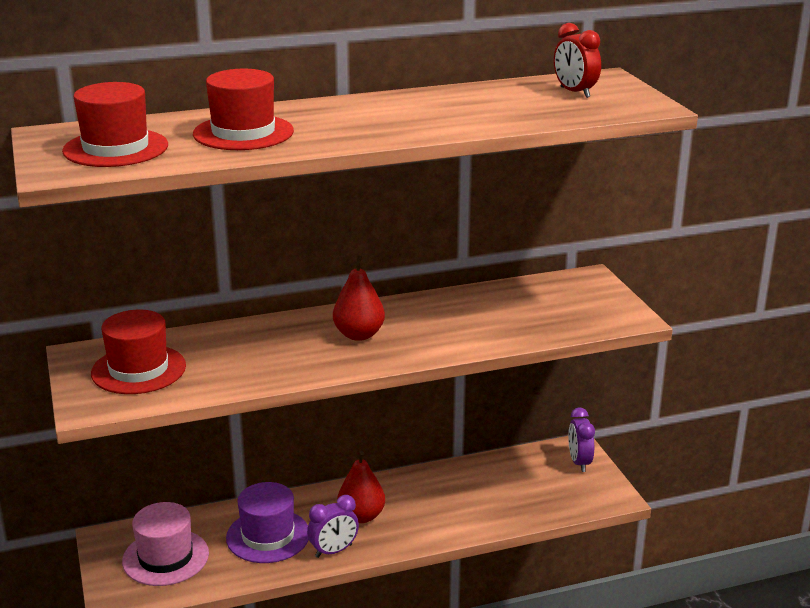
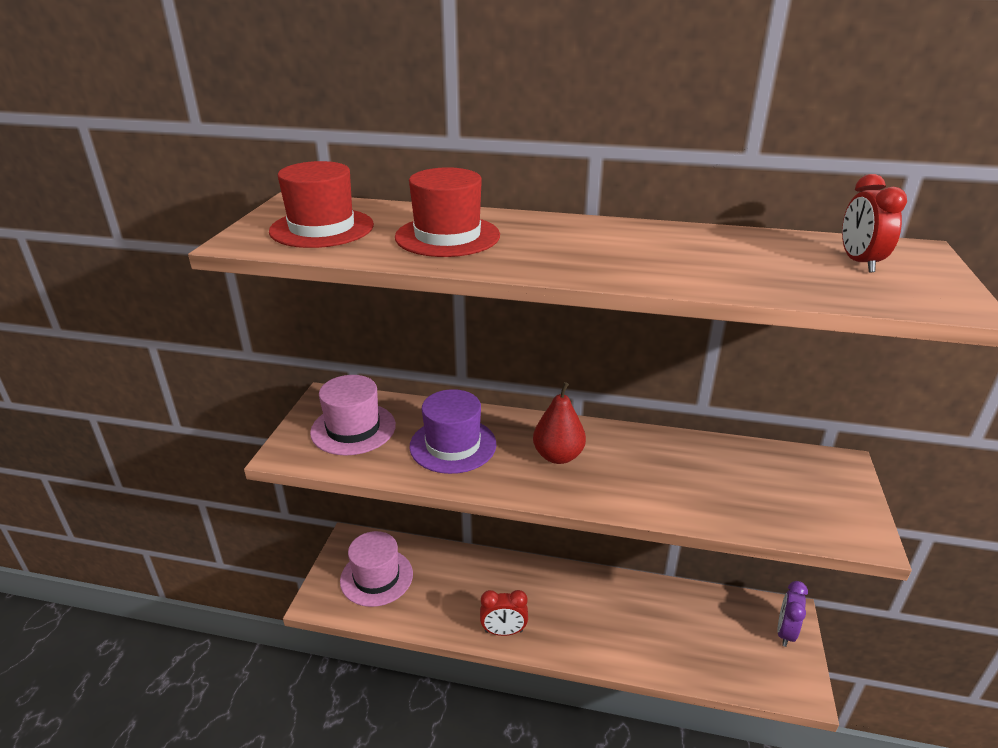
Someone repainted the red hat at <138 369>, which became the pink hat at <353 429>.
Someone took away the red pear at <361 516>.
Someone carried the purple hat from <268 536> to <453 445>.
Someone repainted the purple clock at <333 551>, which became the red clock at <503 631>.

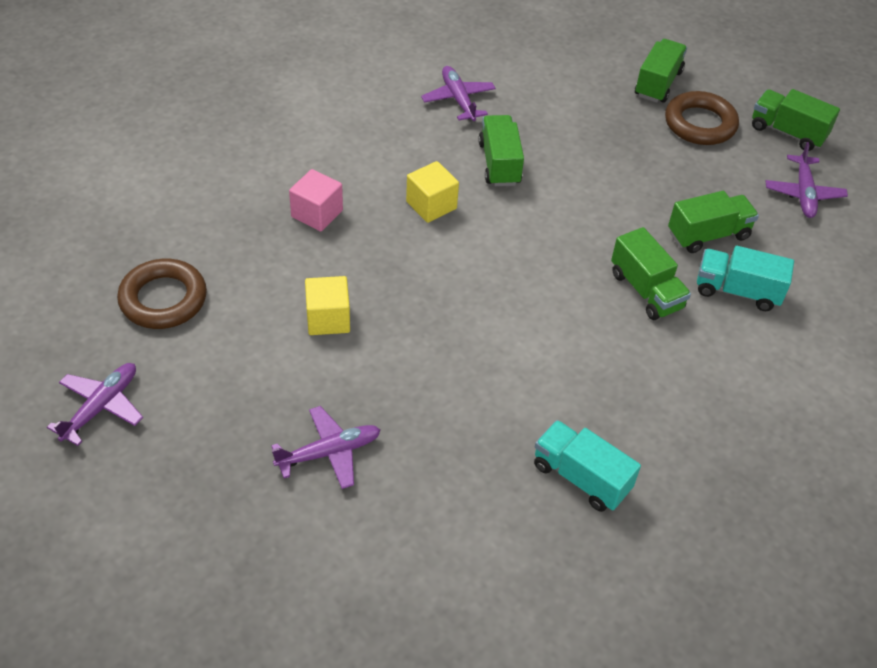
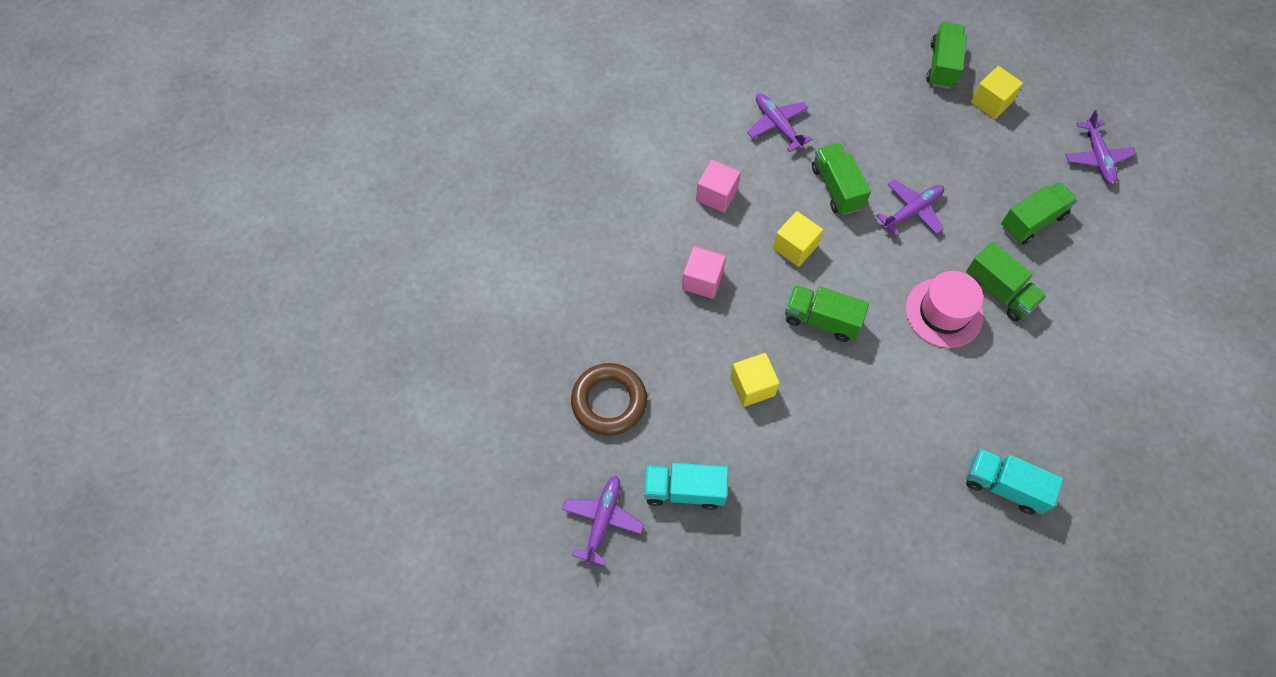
Someone carried the green truck from <787 132> to <821 320>.
Someone swapped the brown ring at <700 124> for the yellow cube at <991 102>.
Someone carried the turquoise truck from <737 291> to <684 490>.
Someone carried the purple plane from <328 452> to <911 211>.
Someone put down the pink cube at <716 195>.
Someone put down the pink hat at <944 312>.

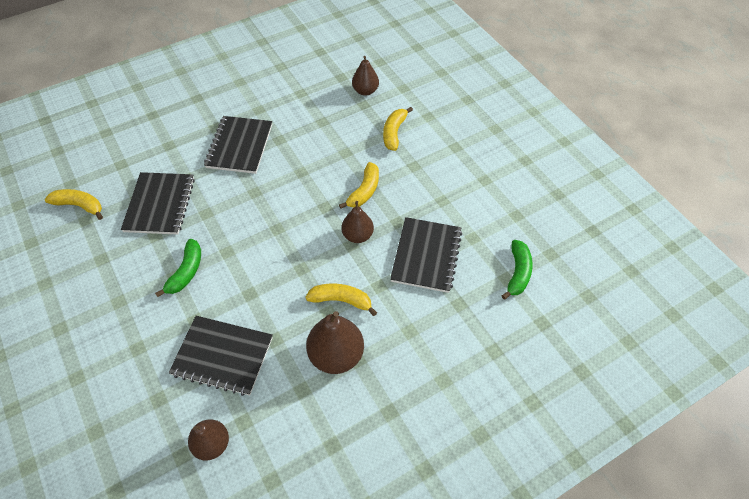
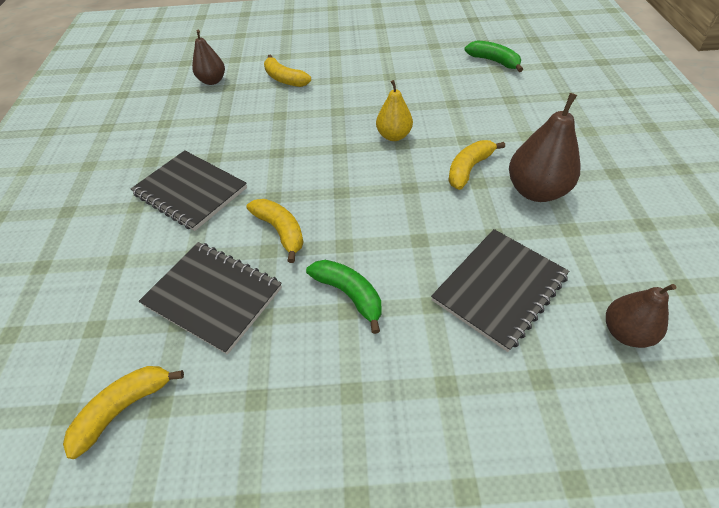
Someone carried the yellow banana from <364 191> to <281 231>.
Someone repainted the brown pear at <357 235>, which became the yellow pear at <394 136>.
Someone took away the black notebook at <426 256>.

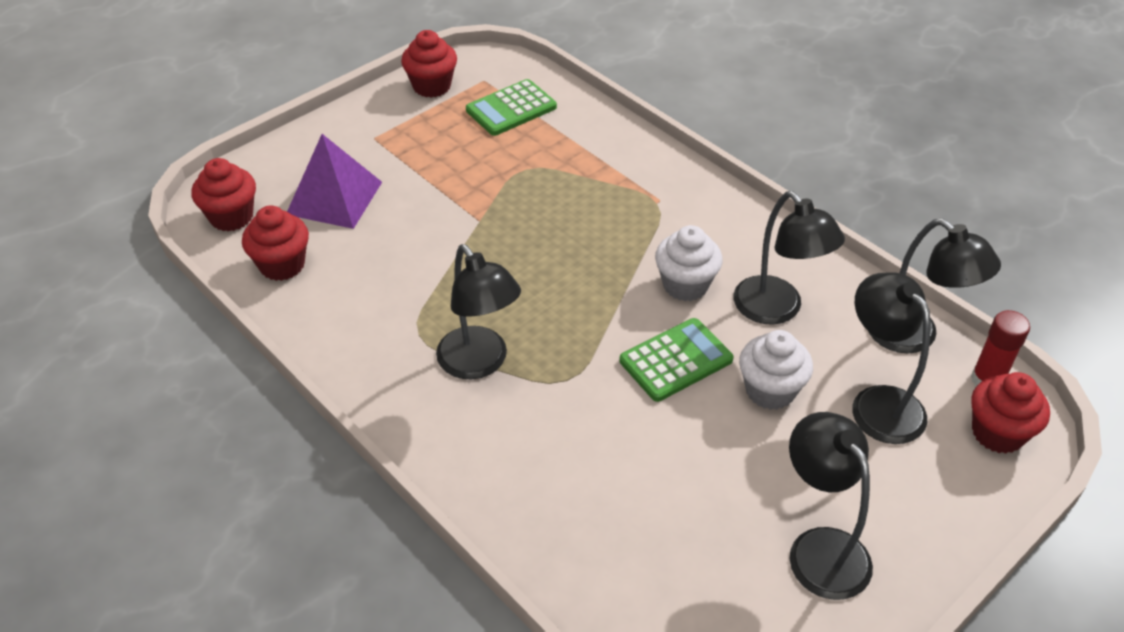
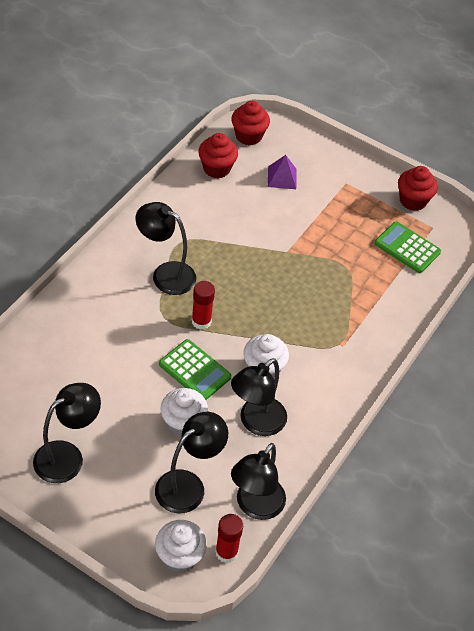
Someone scaled the purple pyramid at <334 198> by 0.61.
Someone rotated the black lamp at <479 363> by 75 degrees clockwise.
Someone repainted the red cupcake at <997 433>, which became the white cupcake at <179 557>.
Someone put down the red glue stick at <201 321>.

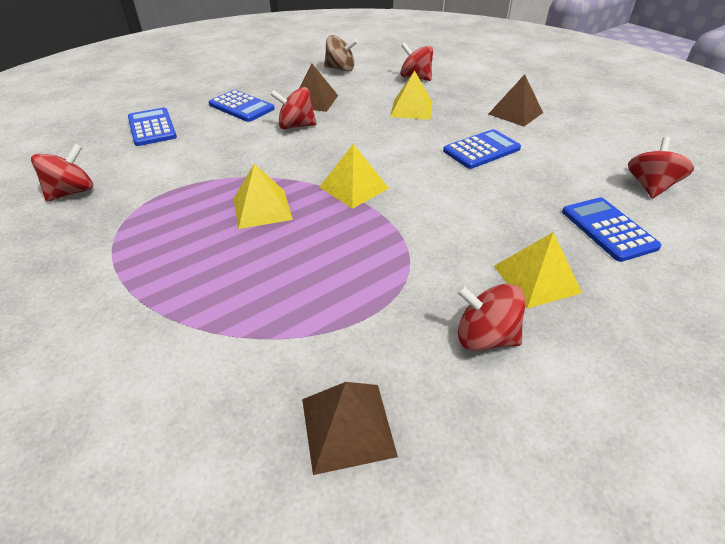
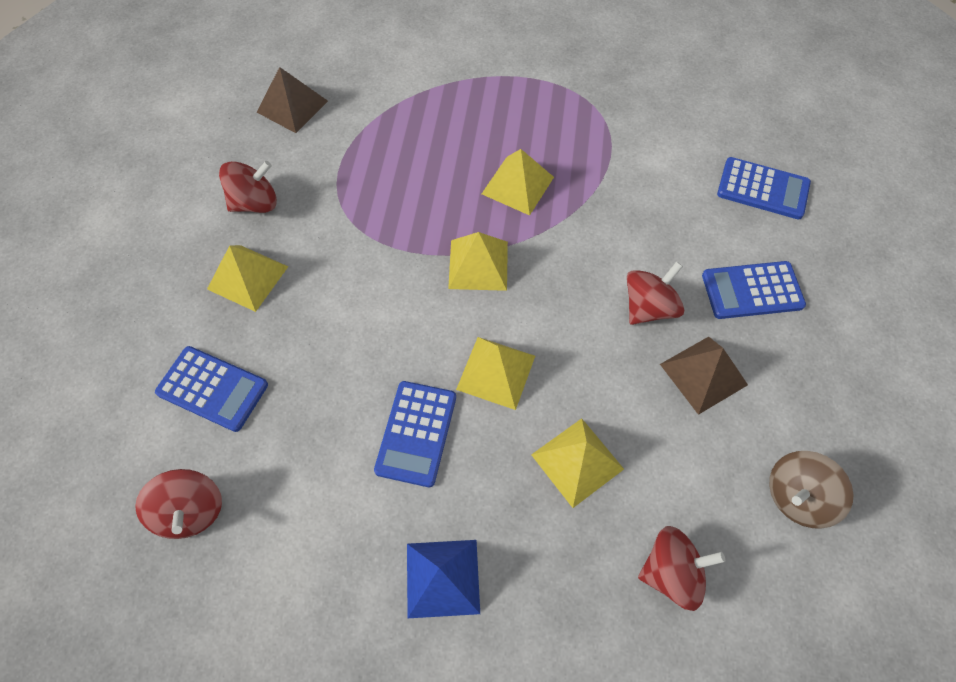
Someone repainted the brown pyramid at <515 113>, which became the blue pyramid at <442 578>.
Someone took away the red spinning top at <72 192>.
Someone put down the yellow pyramid at <496 372>.

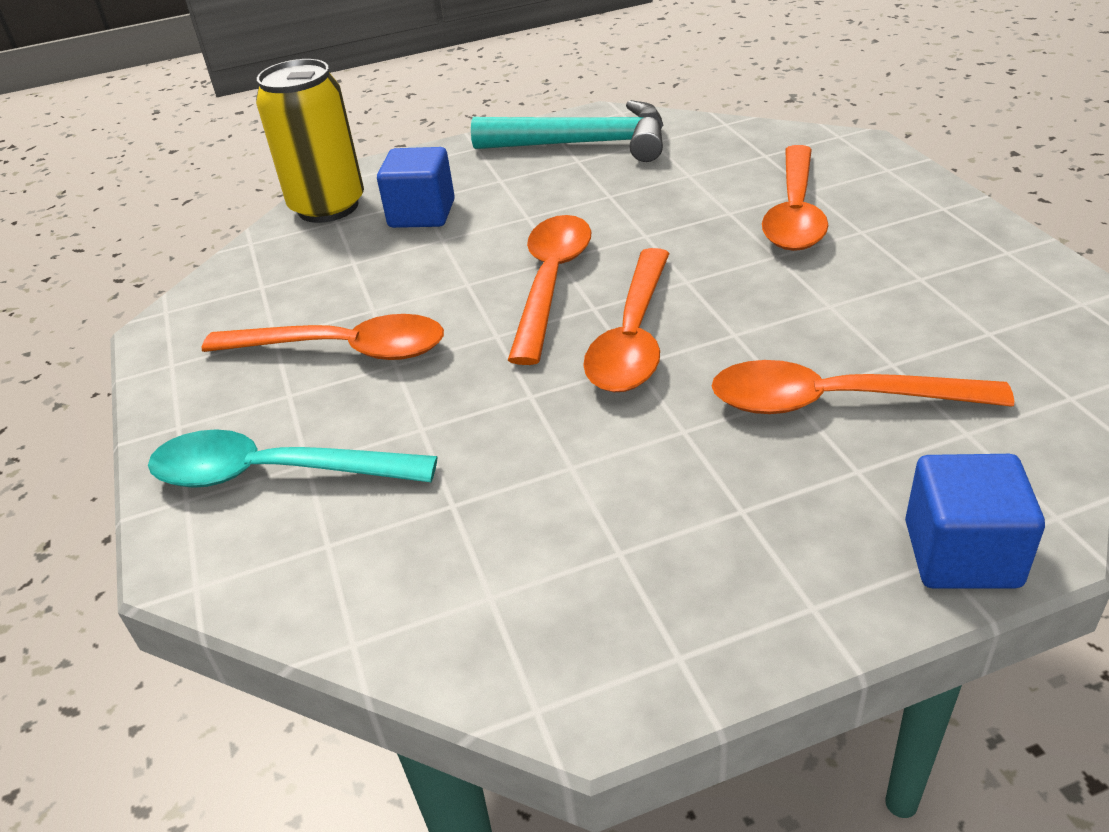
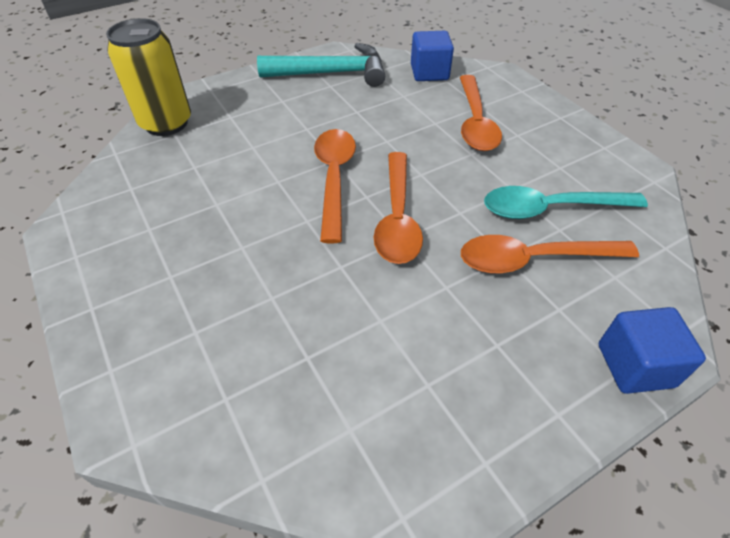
Someone carried the blue cube from <422 214> to <429 72>.
Someone took away the orange spoon at <343 350>.
Someone carried the turquoise spoon from <273 474> to <550 209>.

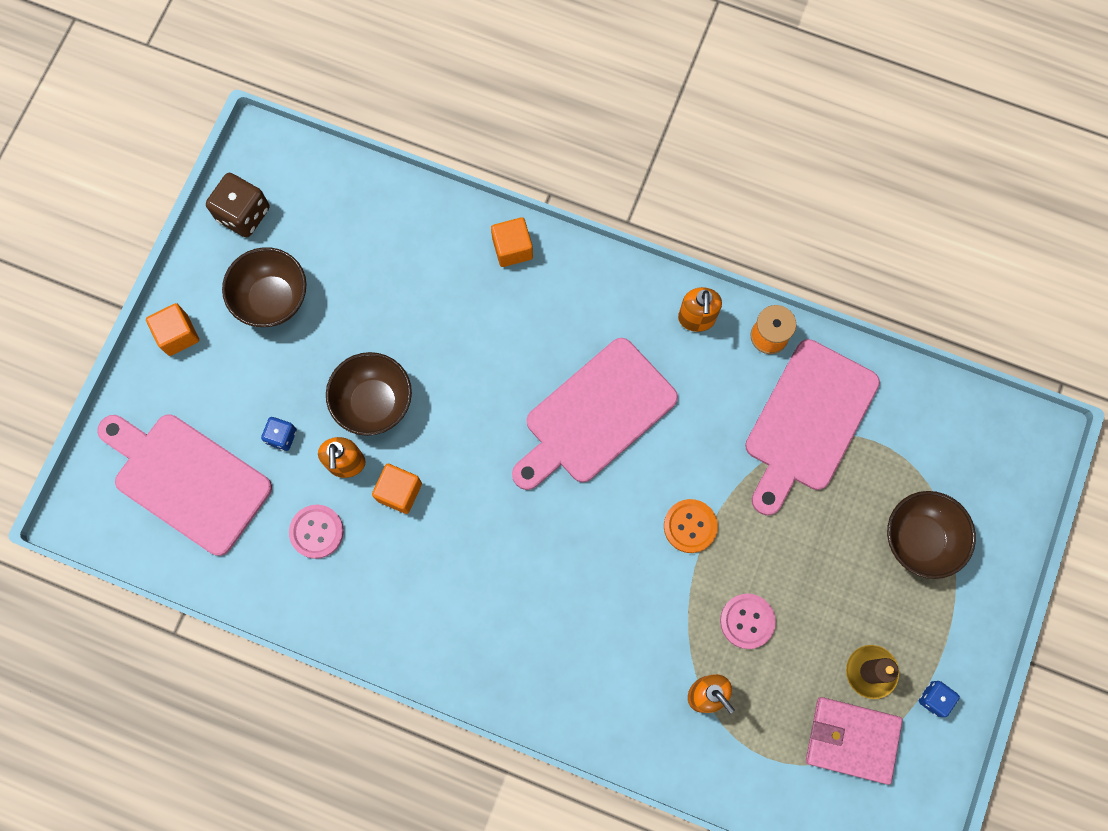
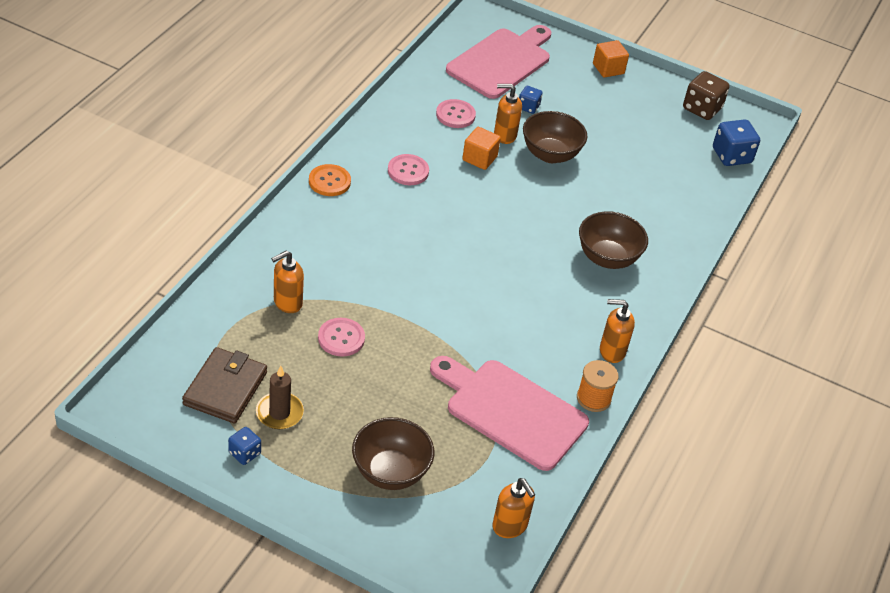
Someone took away the orange cube at <512 248>.
Someone carried the brown bowl from <272 299> to <607 258>.
Someone took away the pink cutting board at <595 415>.
Someone carried the orange button from <690 526> to <329 181>.
Someone repainted the pink wallet at <852 740>, which became the brown wallet at <225 388>.
Someone put down the blue dice at <731 156>.
Someone put down the pink button at <408 171>.
Someone put down the orange soap dispenser at <510 526>.

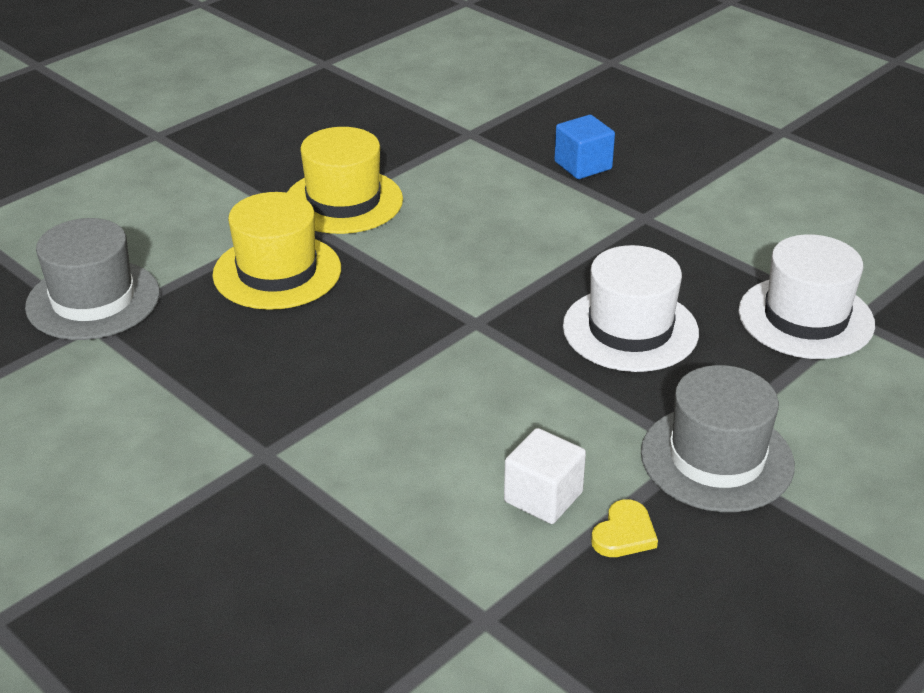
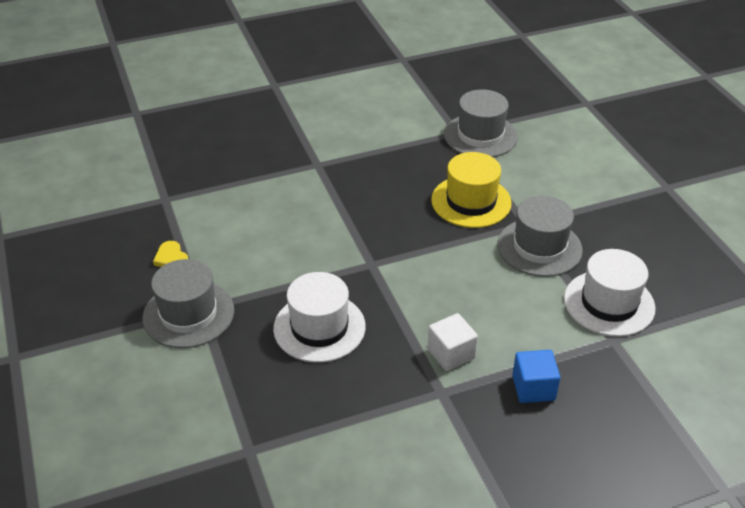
Someone repainted the yellow hat at <343 201>, which became the grey hat at <539 247>.
Someone carried the white hat from <806 318> to <609 303>.
Someone carried the white cube from <543 497> to <451 354>.

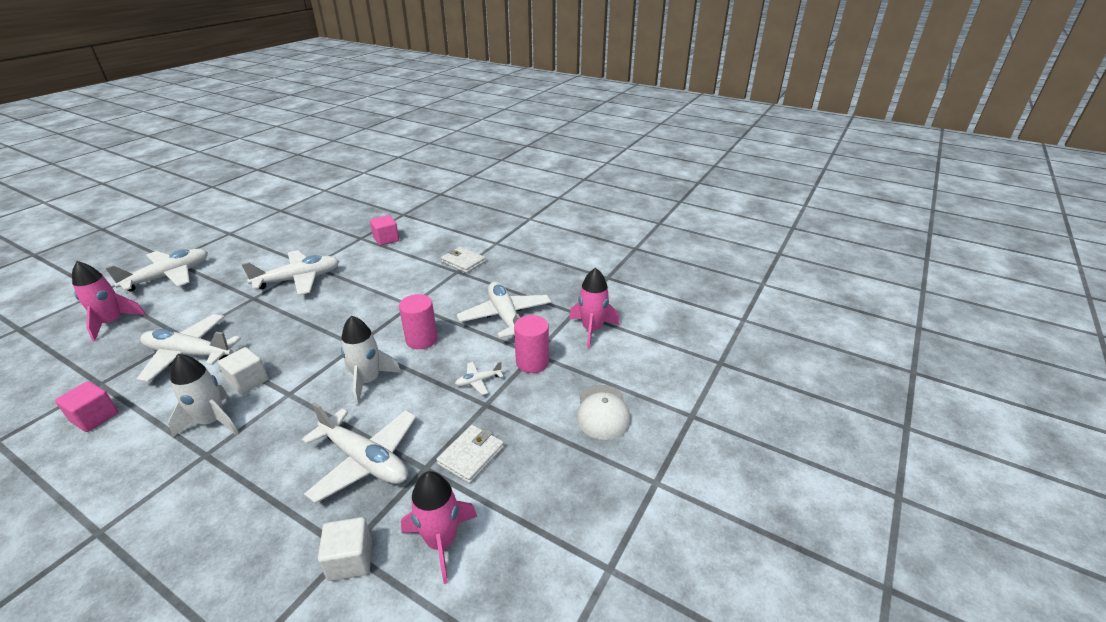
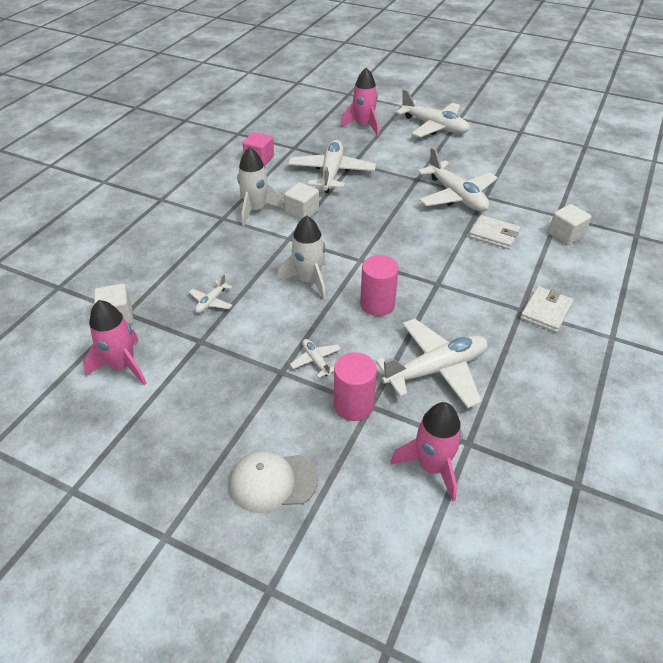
Someone repainted the pink cube at <386 239>, which became the white cube at <565 235>.
Someone scaled the white plane at <365 460> by 0.45.
Someone carried the white wallet from <471 455> to <494 234>.

